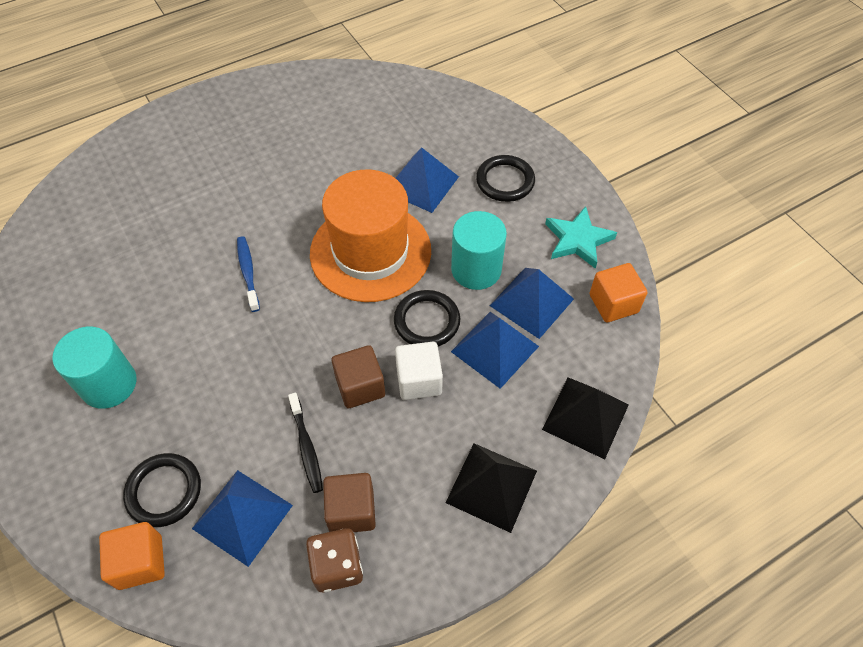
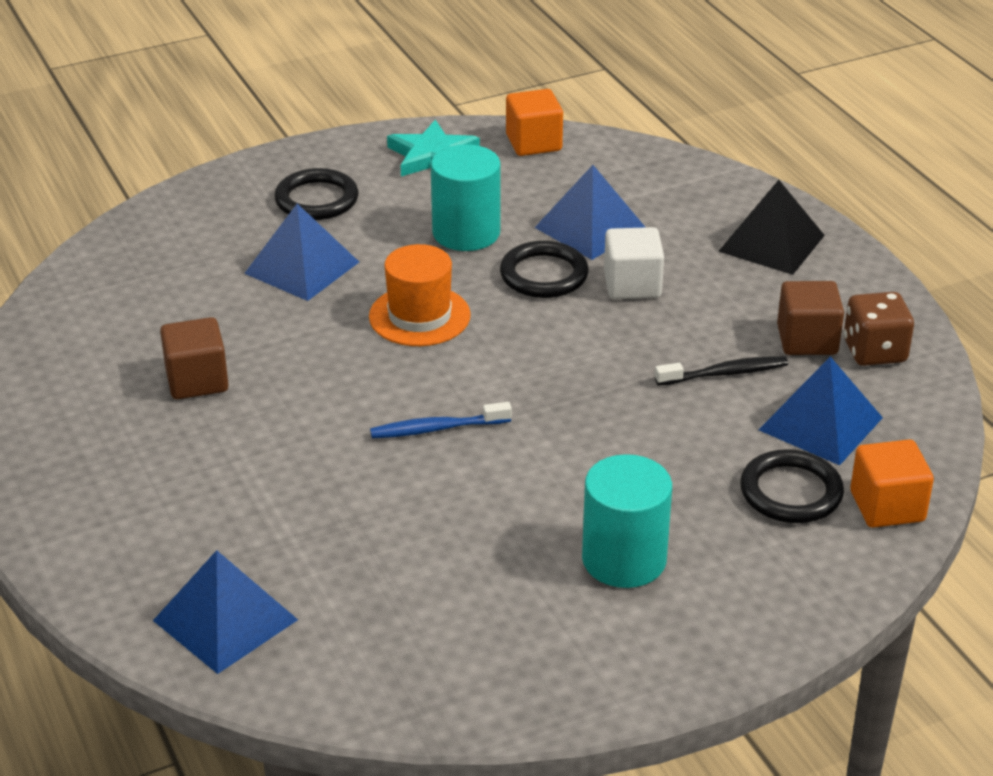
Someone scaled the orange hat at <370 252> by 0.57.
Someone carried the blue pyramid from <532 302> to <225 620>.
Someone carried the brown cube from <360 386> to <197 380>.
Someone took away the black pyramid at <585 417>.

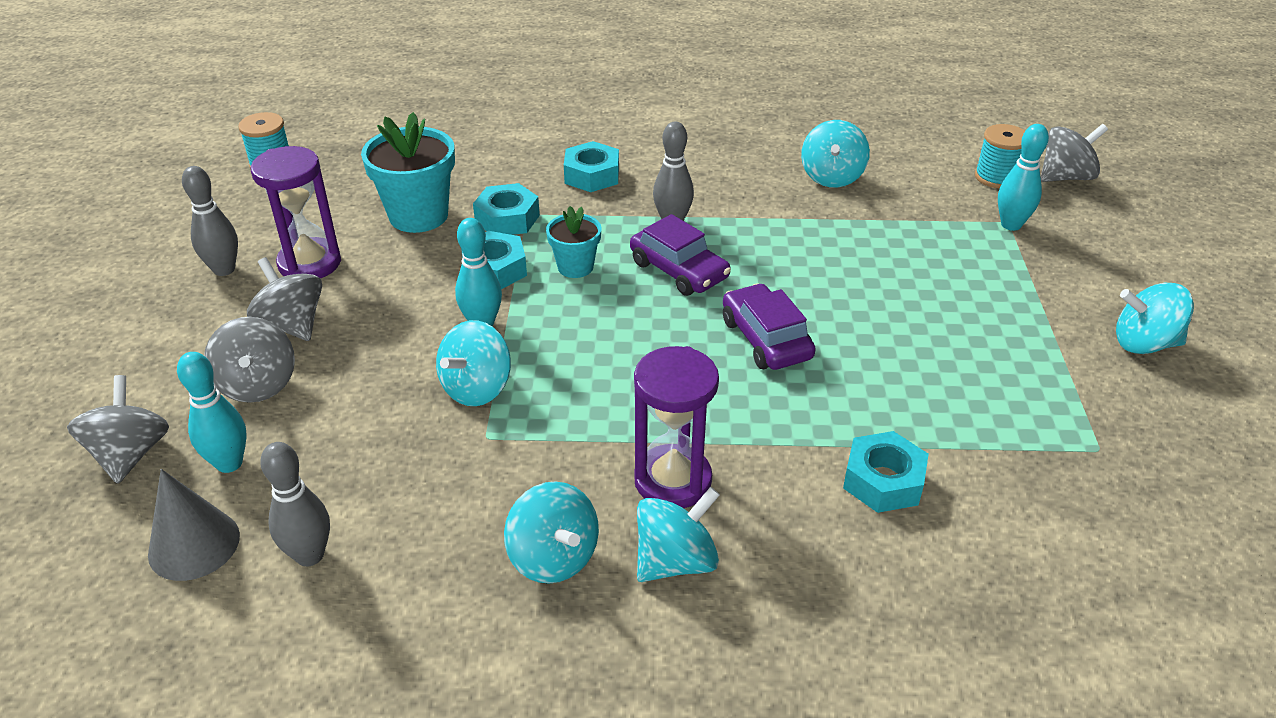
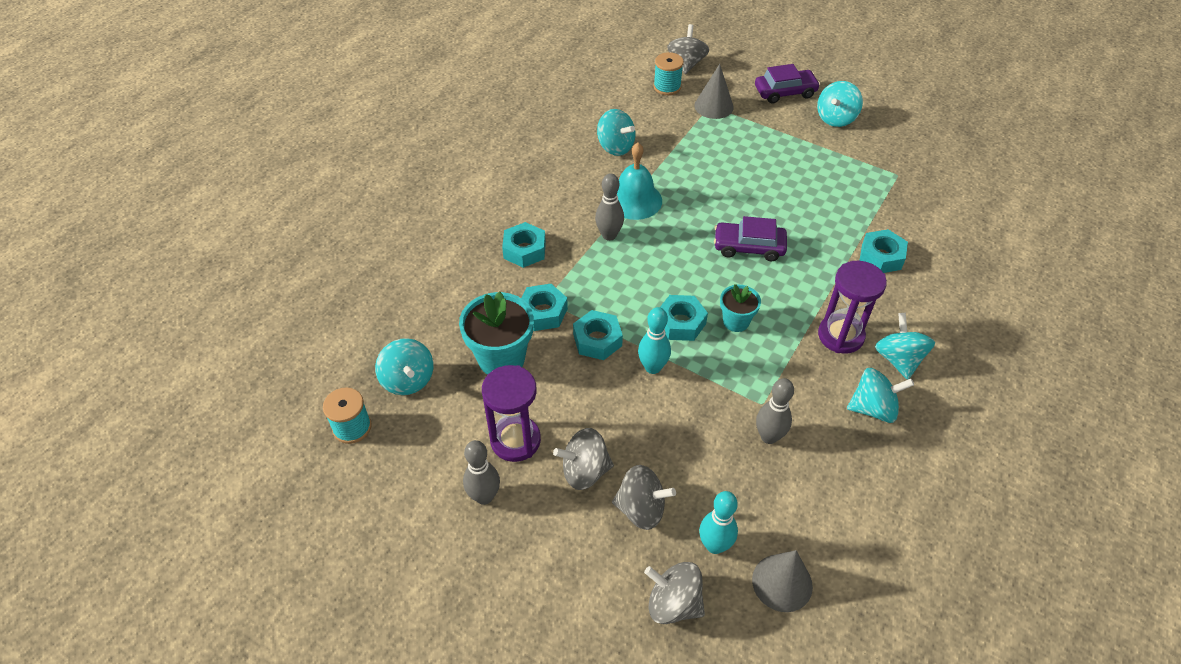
Someone swapped the turquoise bowling pin at <1011 225> for the grey cone at <714 106>.
Someone carried the turquoise flower pot from <575 267> to <736 321>.
Someone carried the purple car from <679 270> to <785 92>.
Someone carried the turquoise spinning top from <477 388> to <408 380>.
Someone carried the grey bowling pin from <310 555> to <769 436>.
Someone put down the turquoise bell at <634 200>.
Someone put down the turquoise nut at <680 323>.

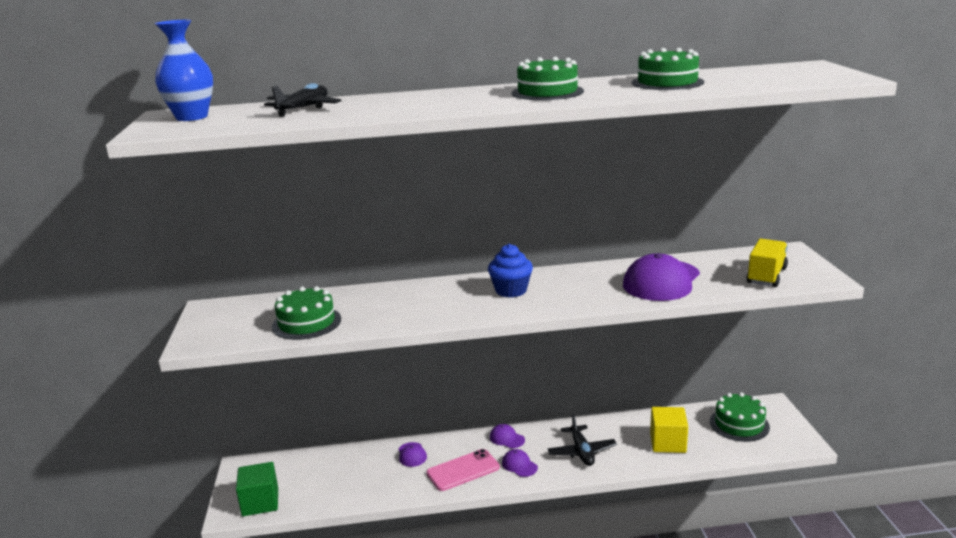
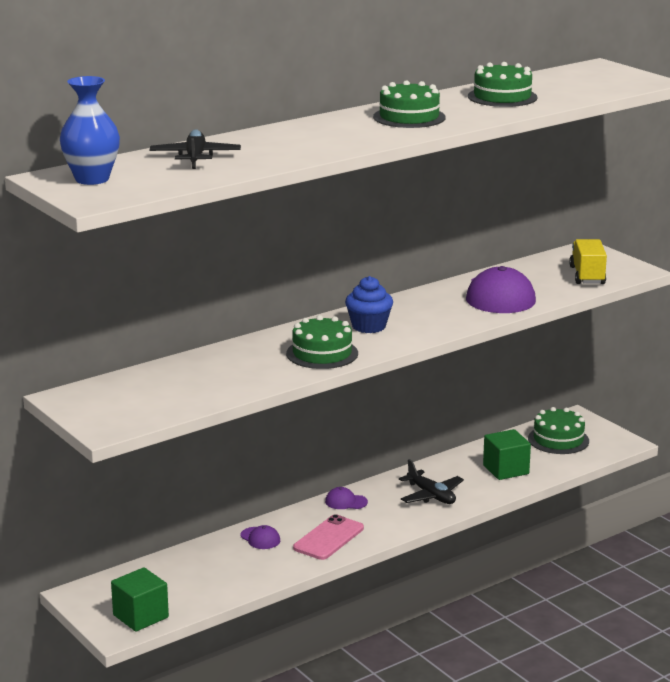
Someone carried the green cake from <306 323> to <322 353>.
Someone repainted the yellow cube at <667 443>, which became the green cube at <506 470>.
Someone took away the purple cap at <519 465>.

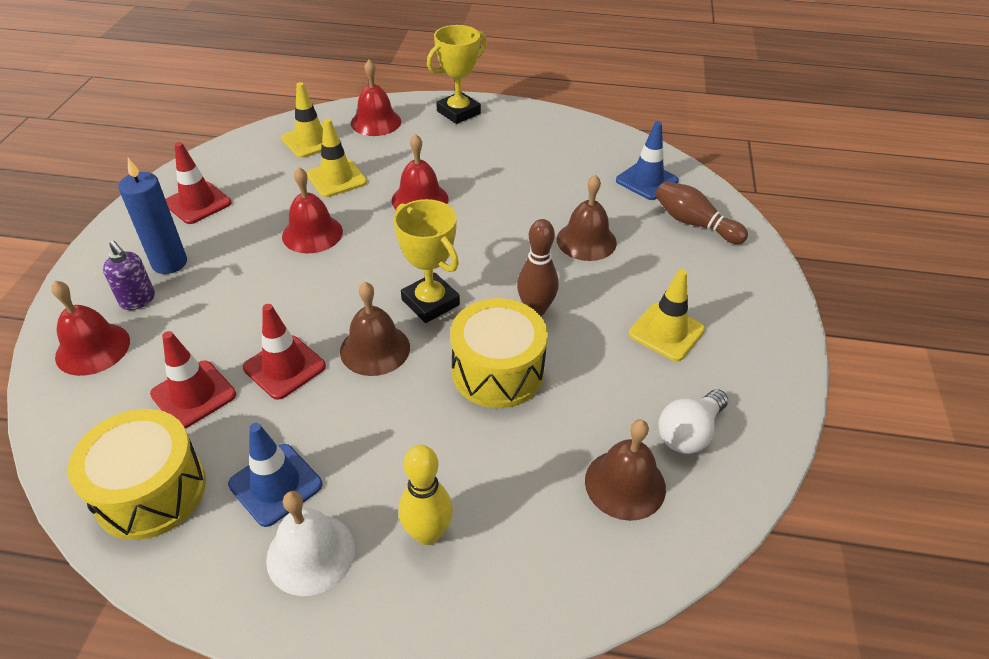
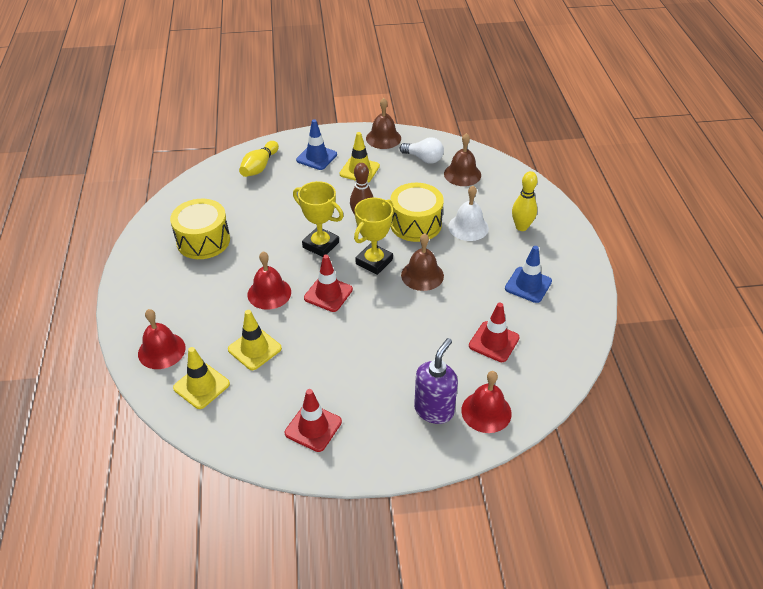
Someone carried the yellow trophy from <458 112> to <320 245>.
Someone carried the blue traffic cone from <647 181> to <316 157>.
Someone took away the blue candle at <169 263>.
Someone took away the red bell at <312 233>.
Someone carried the brown bell from <586 241> to <383 138>.
Someone repainted the brown bowling pin at <694 223>, which became the yellow bowling pin at <259 167>.
Someone scaled the purple soap dispenser at <138 300> by 1.53.
Someone carried the red traffic cone from <284 367> to <328 294>.
Someone carried the yellow drum from <151 491> to <203 241>.
Someone carried the white bell from <310 553> to <468 227>.

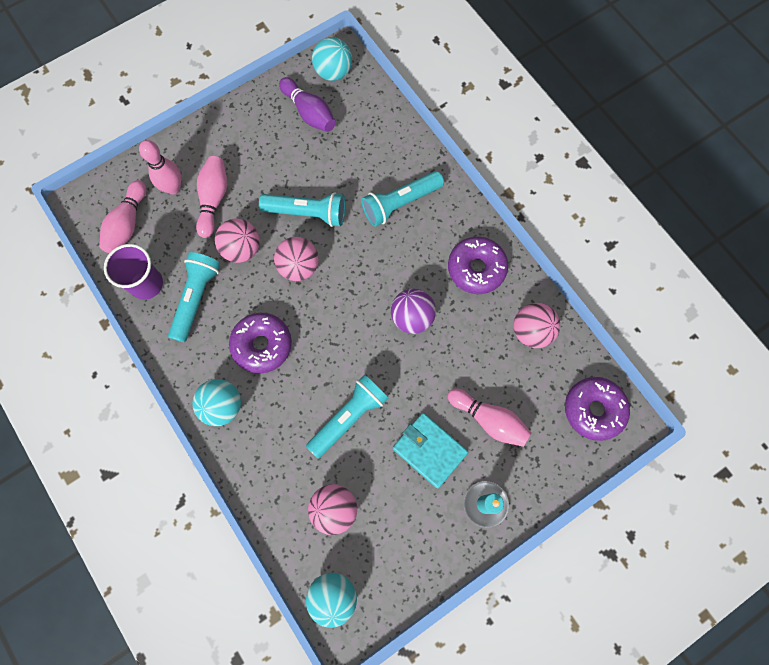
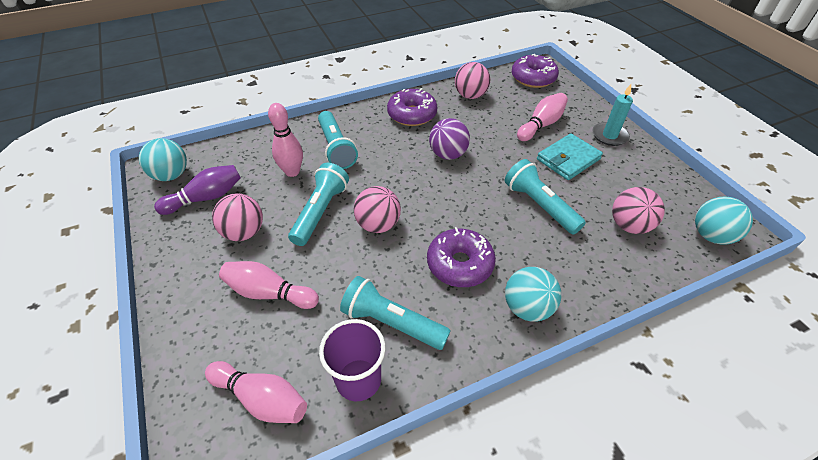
Someone carried the pink bowling pin from <173 188> to <292 172>.
Someone carried the pink ball from <241 249> to <244 232>.

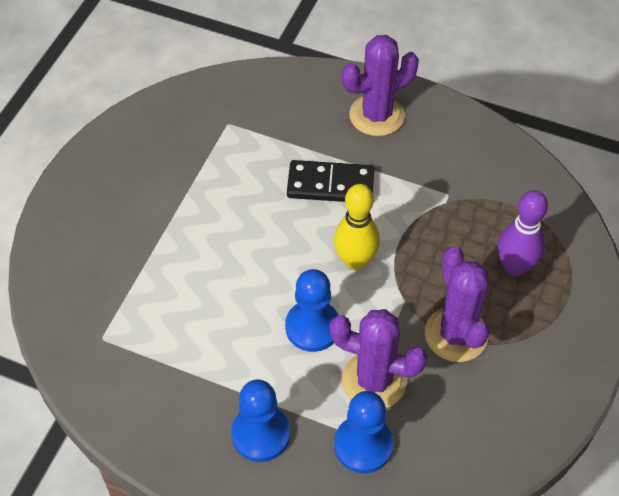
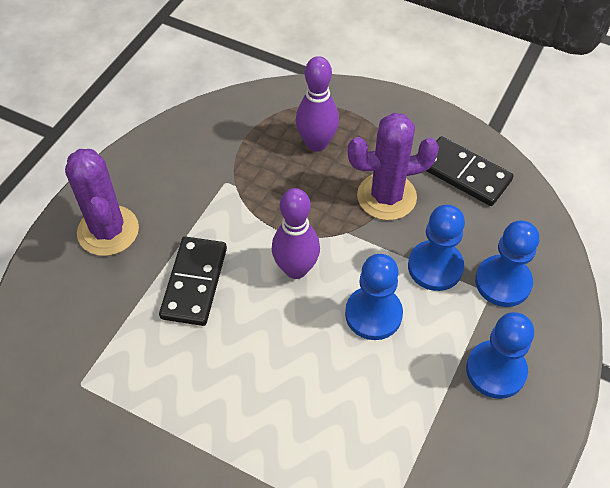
Someone repainted the yellow bowling pin at <355 260>, which became the purple bowling pin at <296 269>.
Someone swapped the purple cactus at <374 381> for the blue pawn at <435 267>.
Someone put down the black domino at <464 173>.

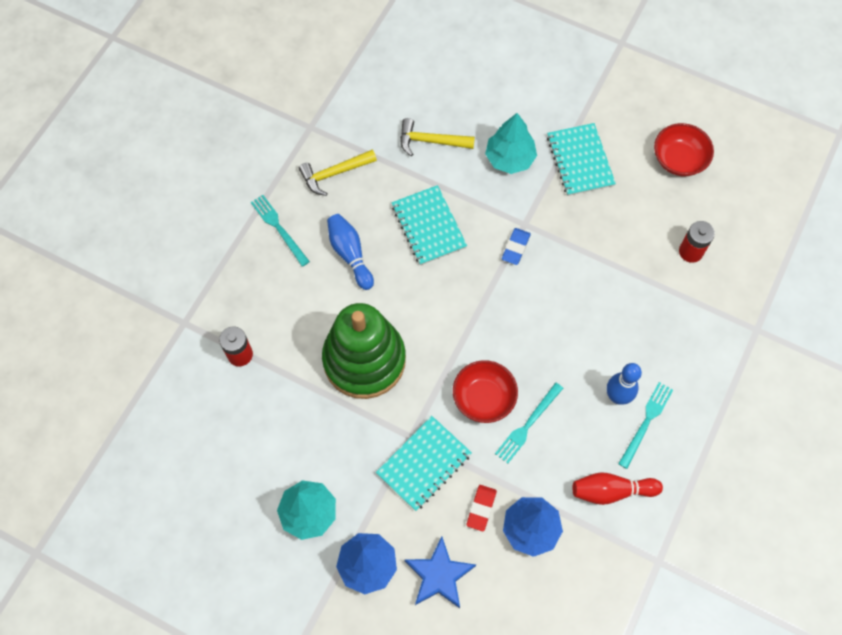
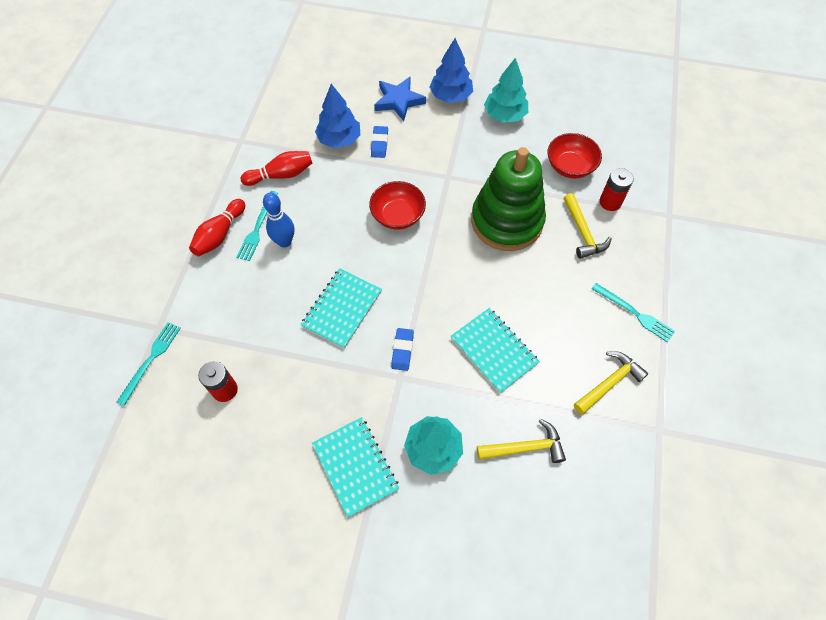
Someone carried the red bowl from <679 160> to <570 166>.
Someone took away the blue bowling pin at <350 254>.
Someone carried the turquoise fork from <528 425> to <150 360>.
Someone carried the turquoise notebook from <424 464> to <342 309>.
Someone repainted the red eraser at <481 508>, which became the blue eraser at <379 143>.
Someone put down the yellow hammer at <582 232>.
Someone put down the red bowling pin at <220 234>.

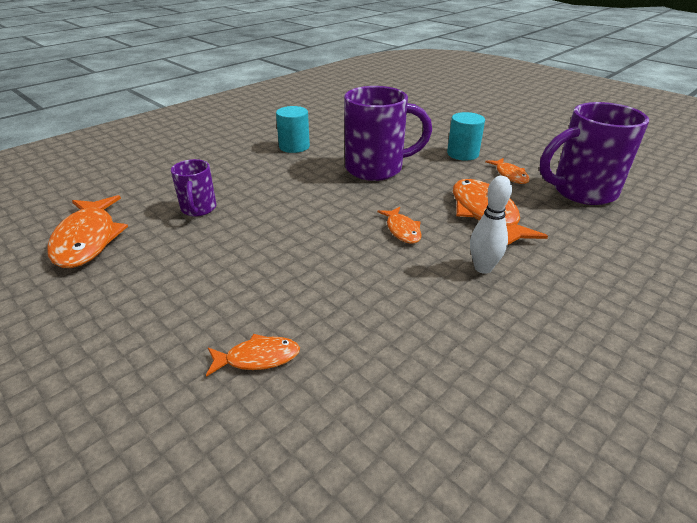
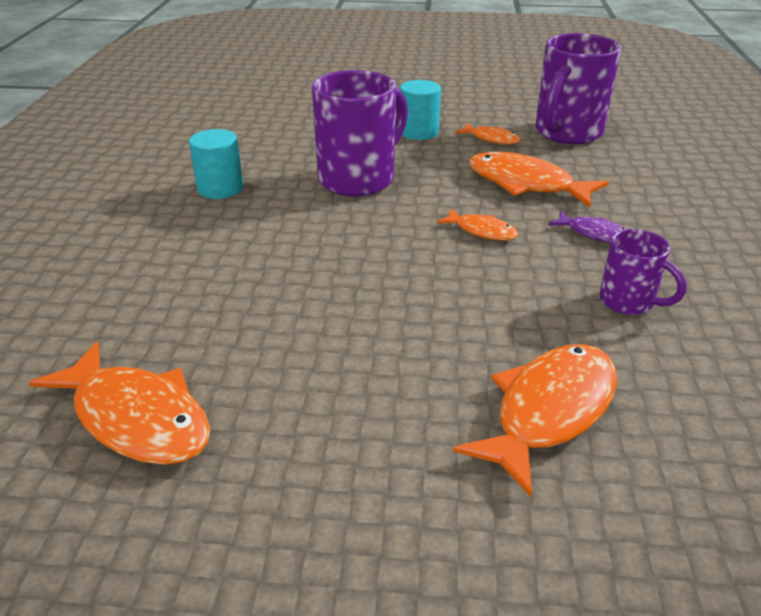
Someone carried the purple mug from <198 209> to <628 302>.
Someone swapped the white bowling pin at <483 268> for the purple fish at <594 233>.
Someone scaled the orange fish at <258 358> by 1.88.

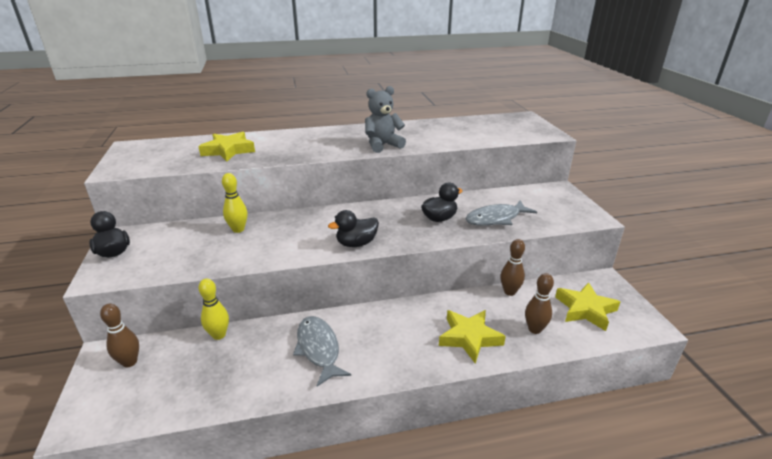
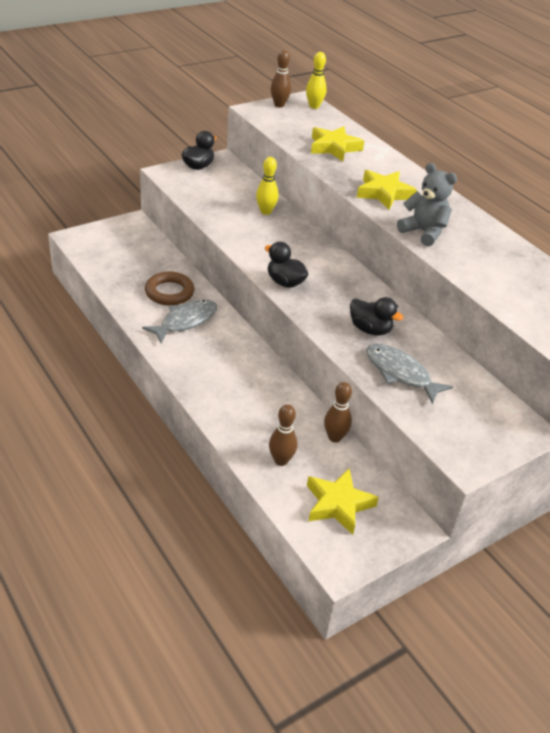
Someone carried the yellow bowling pin from <219 335> to <314 106>.
Someone carried the brown bowling pin from <129 362> to <279 105>.
Someone carried the yellow star from <469 338> to <384 193>.
Someone put down the brown ring at <169 292>.

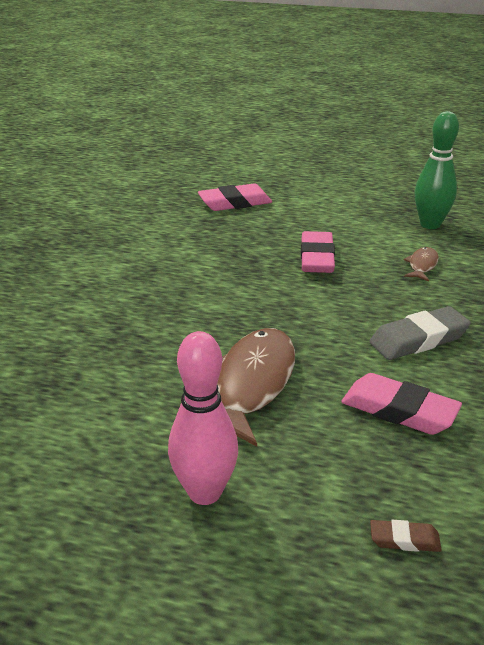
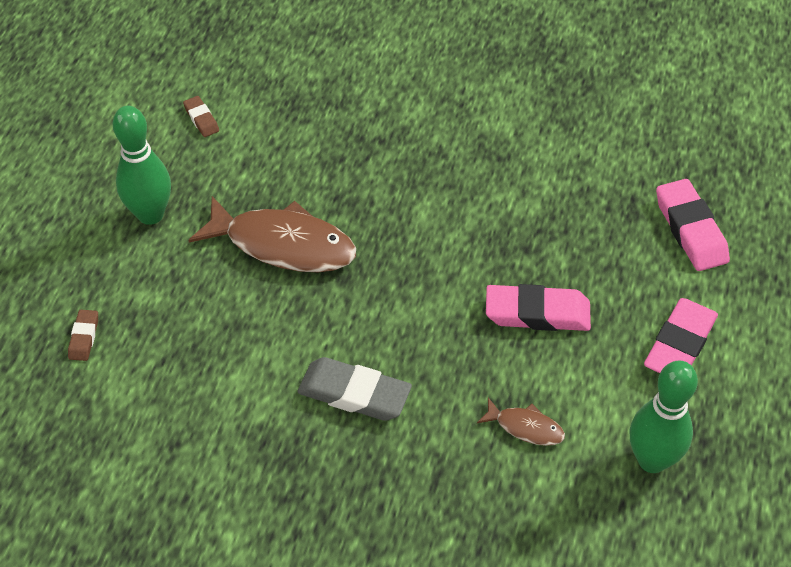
Someone rotated the grey eraser at <418 339> by 45 degrees counterclockwise.
Someone repainted the pink bowling pin at <205 492>, which became the green bowling pin at <150 214>.
Someone carried the pink eraser from <399 410> to <679 344>.
Someone put down the brown eraser at <201 119>.

